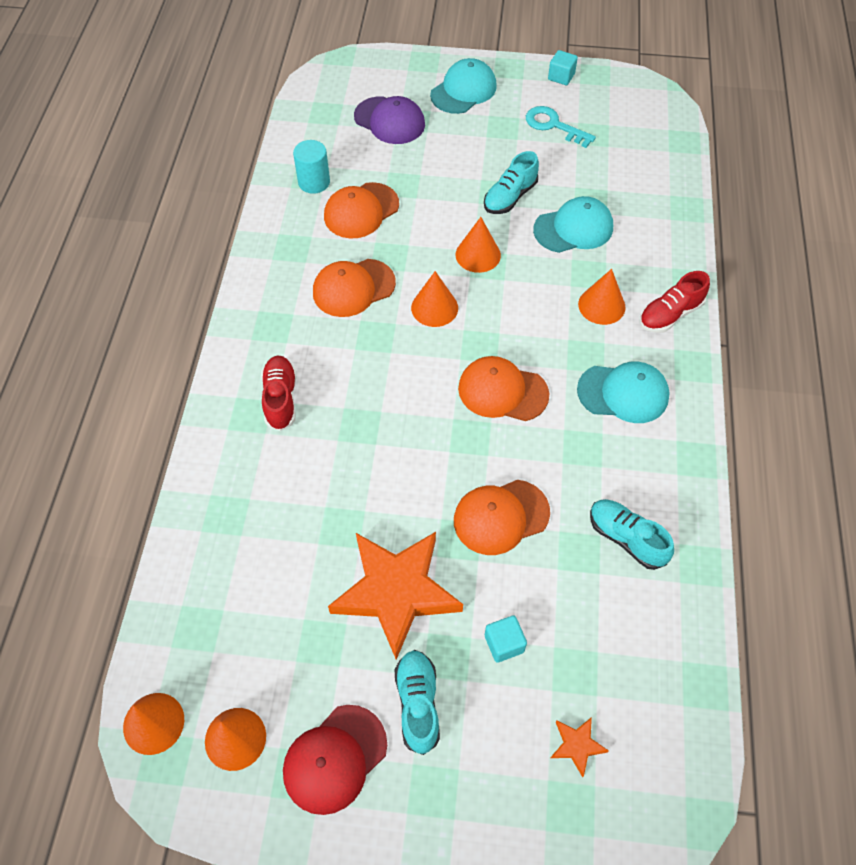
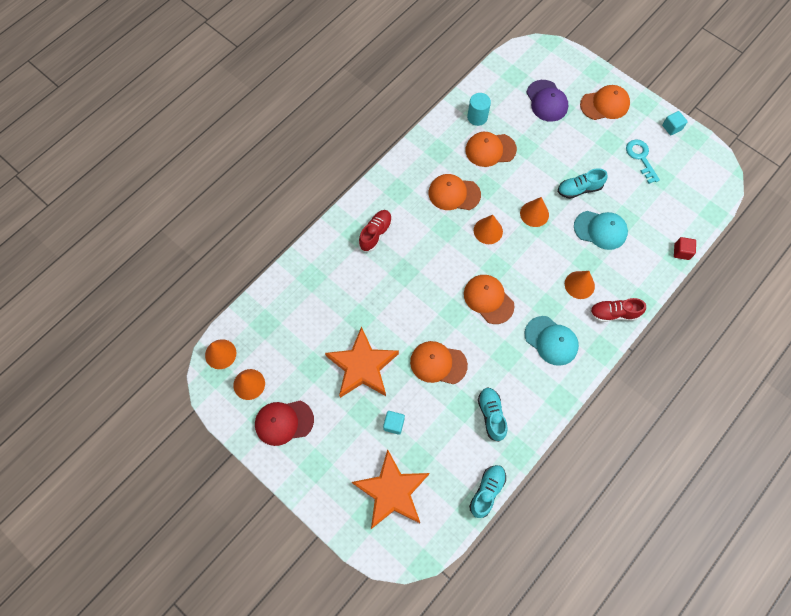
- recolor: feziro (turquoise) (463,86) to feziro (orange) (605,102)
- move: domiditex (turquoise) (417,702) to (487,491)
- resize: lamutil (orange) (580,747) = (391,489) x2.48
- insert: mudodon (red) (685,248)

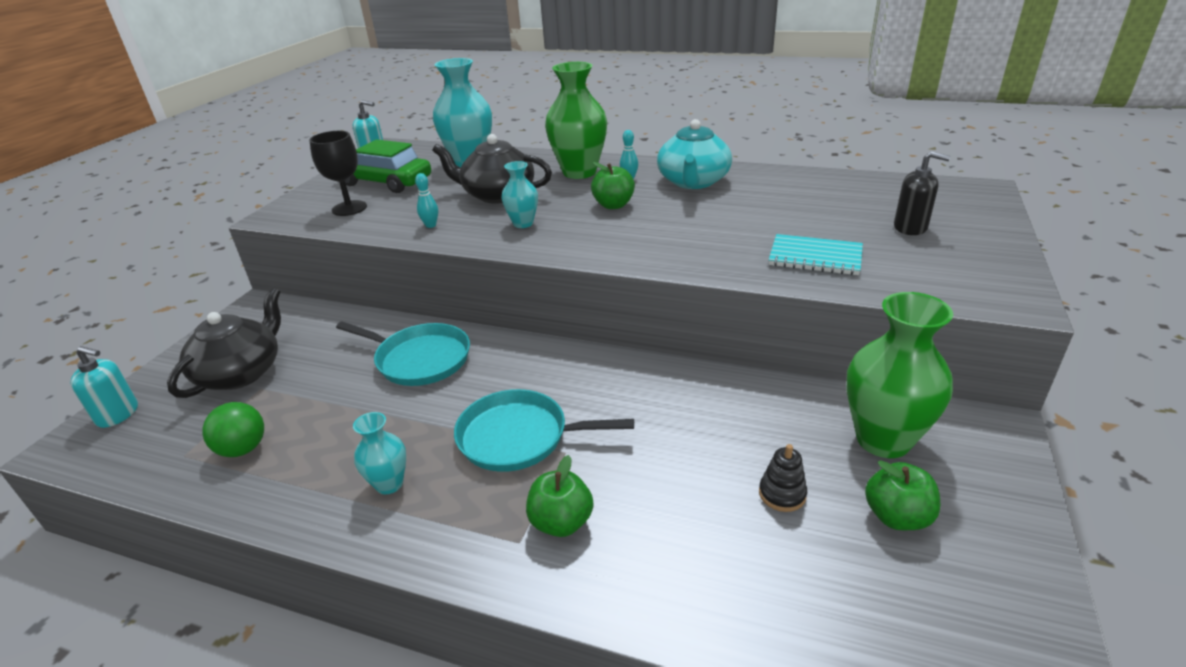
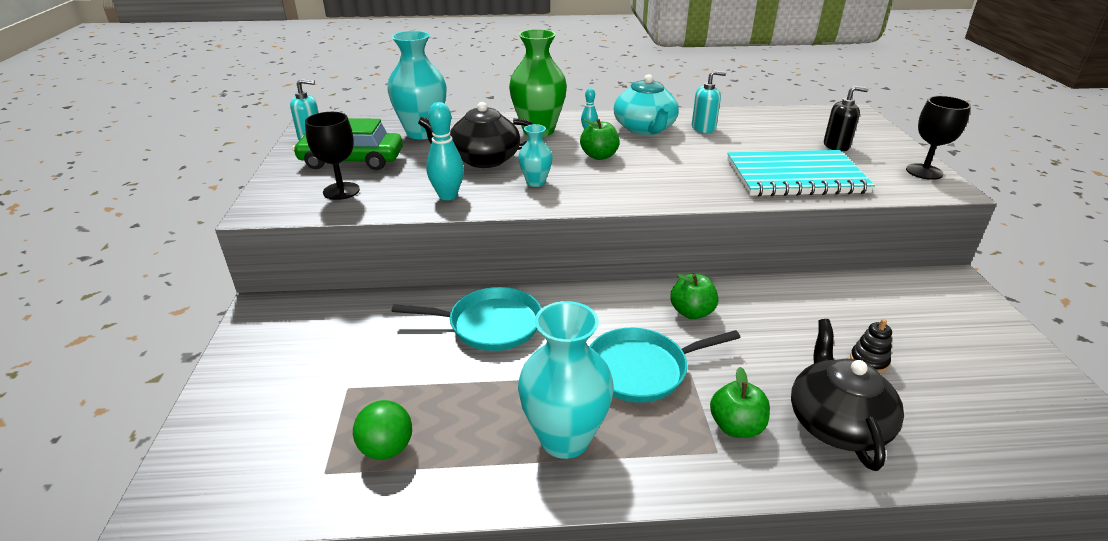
- resize: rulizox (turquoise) (426,200) = (445,151) x1.79
- resize: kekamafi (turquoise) (816,254) = (801,173) x1.74
- move: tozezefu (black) (224,343) to (847,395)
- delete: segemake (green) (900,375)
- move: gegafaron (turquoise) (104,387) to (709,101)
- resize: segemake (turquoise) (379,453) = (566,380) x1.93
- move: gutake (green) (902,495) to (694,296)
- insert: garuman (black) (938,138)

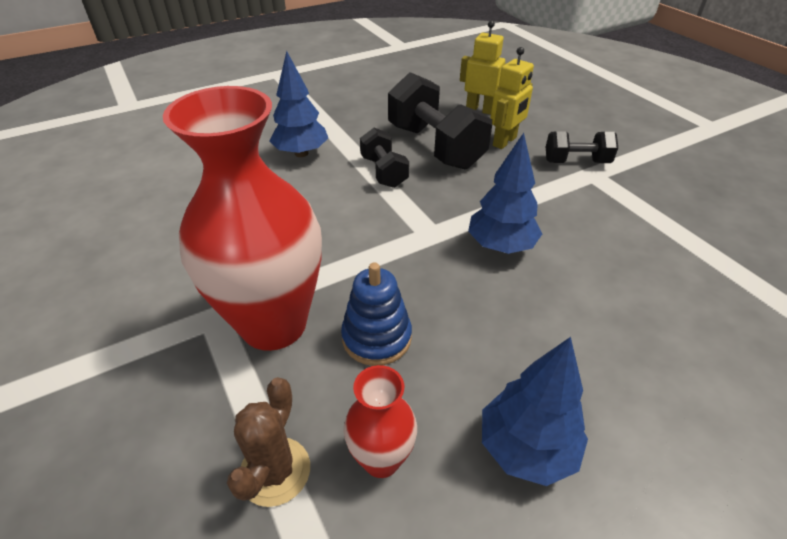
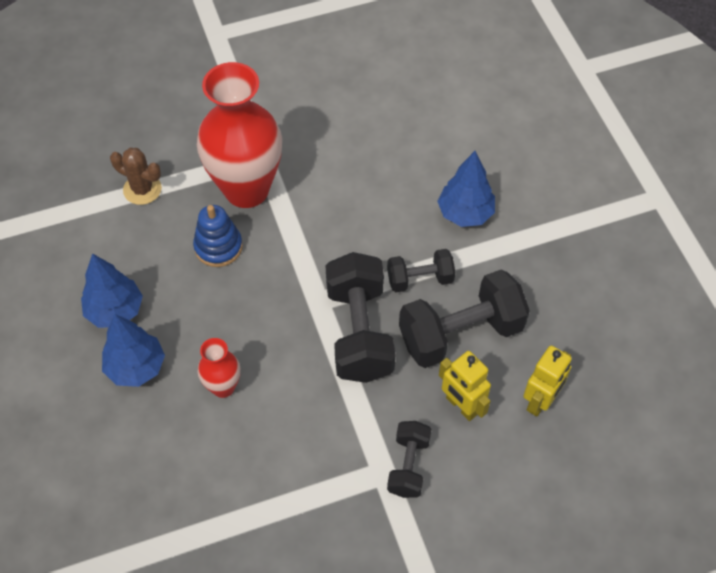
- move: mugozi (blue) (505,193) to (133,350)
- move: segemake (red) (380,421) to (219,368)
- insert: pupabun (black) (360,317)

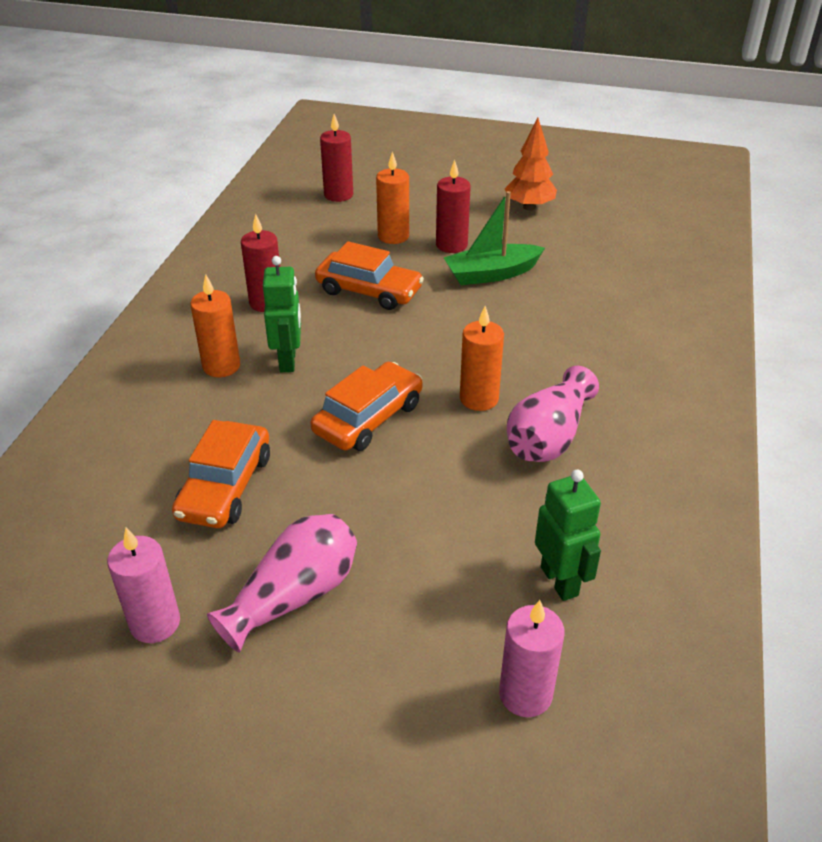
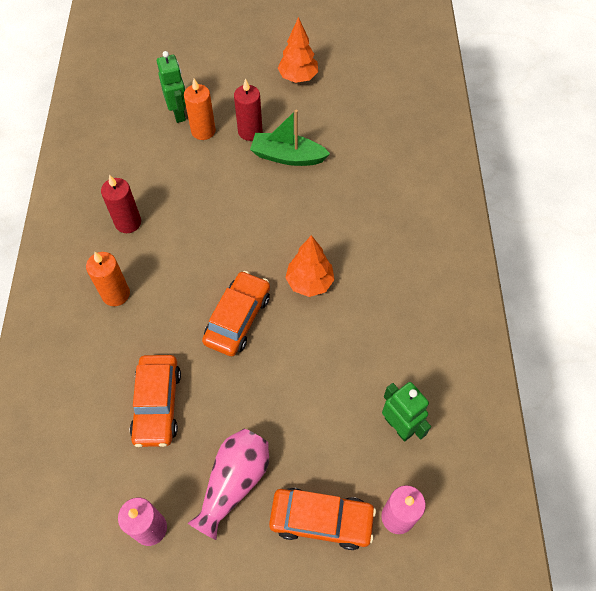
- delete: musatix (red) (336,158)
- rotate: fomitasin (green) (494,238) = (290,137) 45 degrees clockwise
- move: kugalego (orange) (369,275) to (322,519)
- move: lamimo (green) (282,314) to (171,87)
- replace: musatix (orange) (482,358) to mugozi (orange) (310,266)
- delete: segemake (pink) (553,414)

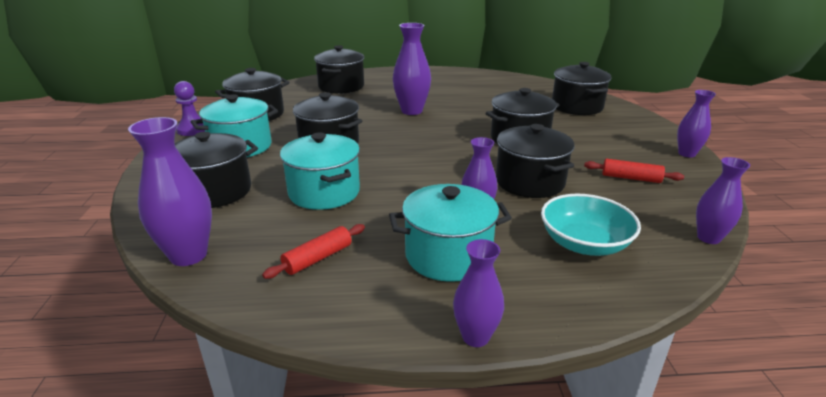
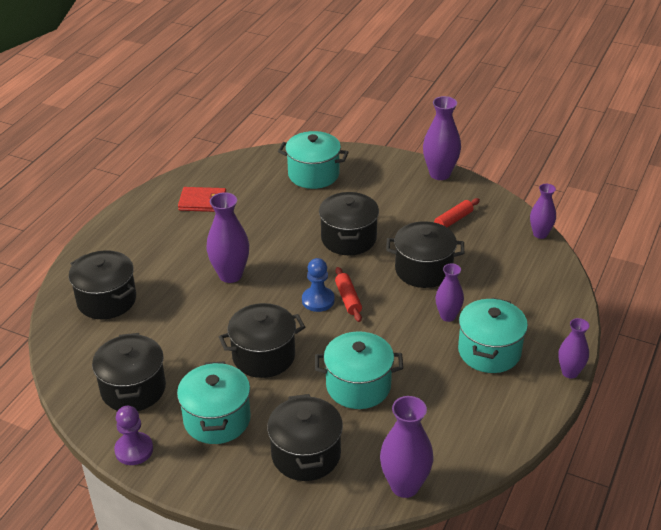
- recolor: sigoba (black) (581,88) to sigoba (turquoise) (313,160)
- resize: segemake (purple) (696,123) = (442,138) x1.58
- delete: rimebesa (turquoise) (591,225)
- move: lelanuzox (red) (313,251) to (348,294)
- insert: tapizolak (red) (202,199)
- insert: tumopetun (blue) (318,285)

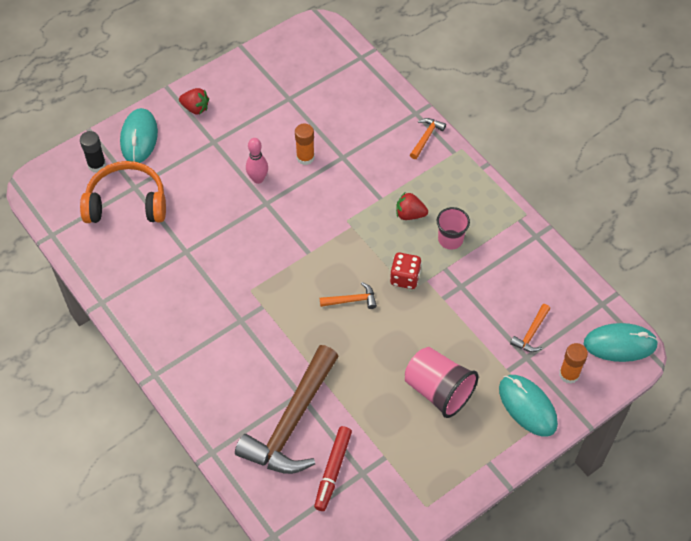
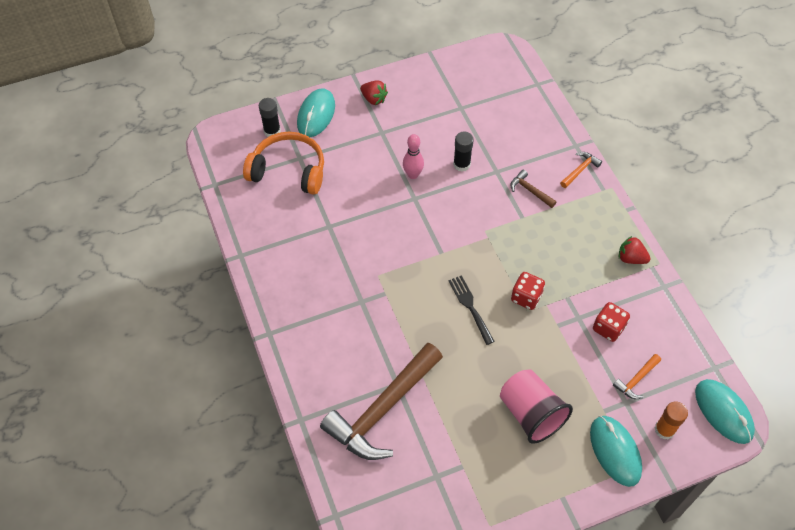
- recolor: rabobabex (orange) (305,144) to rabobabex (black) (463,151)
- move: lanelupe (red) (412,206) to (635,250)
- delete: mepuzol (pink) (453,228)
- replace: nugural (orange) (348,295) to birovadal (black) (471,310)
- rotate: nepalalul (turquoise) (621,342) = (725,411) 45 degrees clockwise
- delete: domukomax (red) (333,468)
- insert: nugural (brown) (534,189)
- insert: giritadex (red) (611,322)

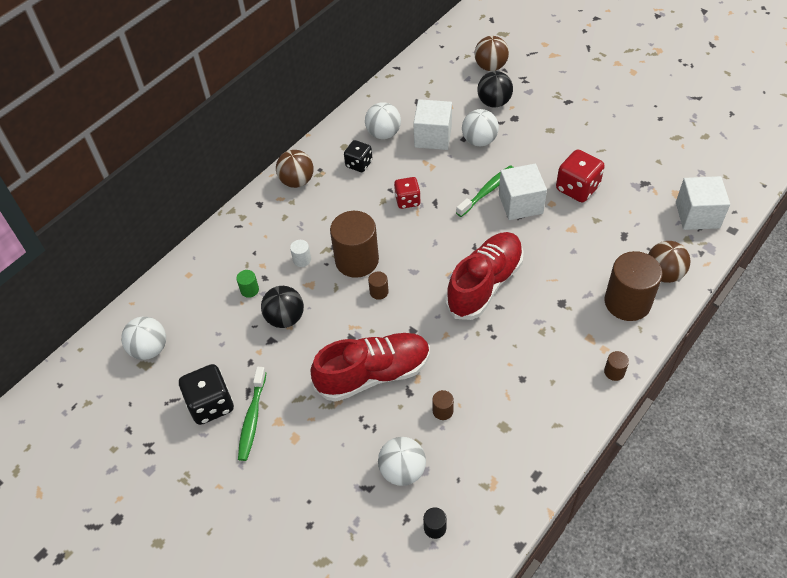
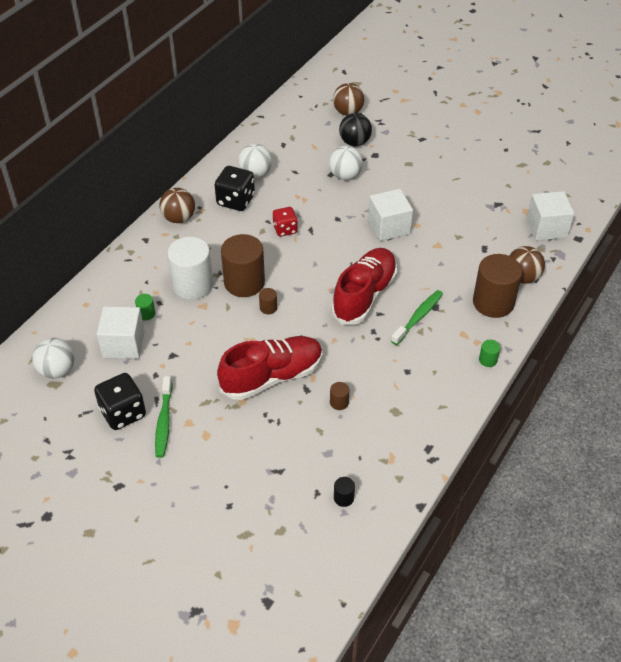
- move: mudodon (white) (432,124) to (121,332)
- resize: giritadex (black) (358,156) = (235,188) x1.53
- delete: giritadex (red) (580,176)
- move: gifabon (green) (485,191) to (417,317)
- resize: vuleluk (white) (300,253) = (190,268) x2.38
- delete: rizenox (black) (282,307)
- recolor: vuleluk (brown) (616,366) to vuleluk (green) (489,353)
- delete: rizenox (white) (402,461)

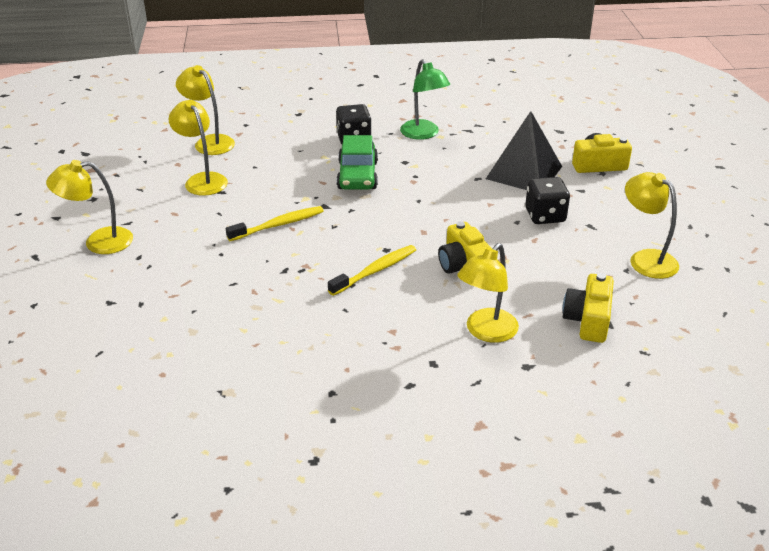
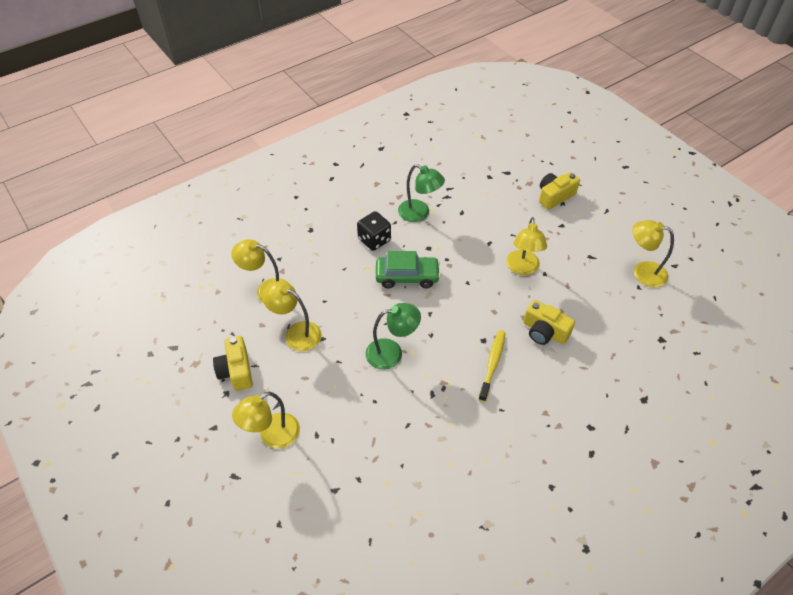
- delete: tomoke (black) (524,150)
- rotate: kugalego (green) (357,162) = (408,269) 60 degrees counterclockwise
- delete: giritadex (black) (547,200)
- replace: gifabon (yellow) (275,223) to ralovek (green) (393,336)
- move: ralovek (yellow) (488,293) to (526,246)
- move: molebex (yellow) (588,308) to (233,363)

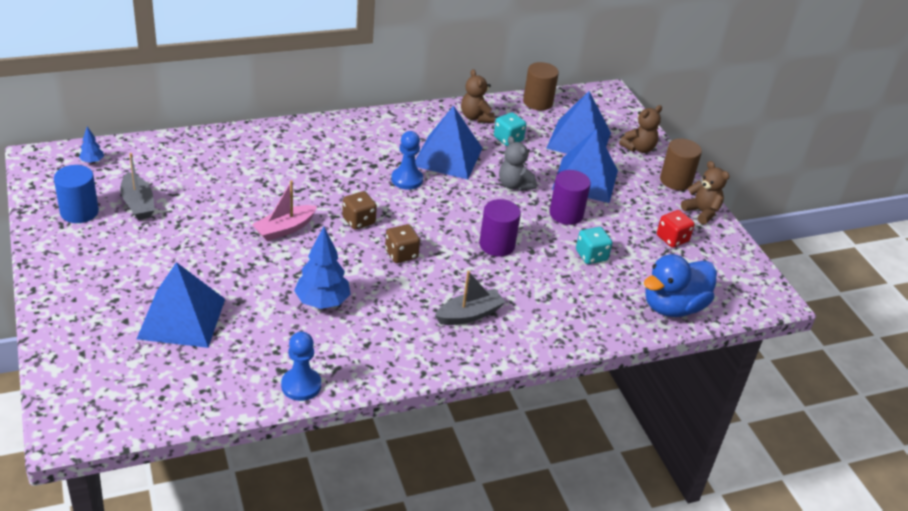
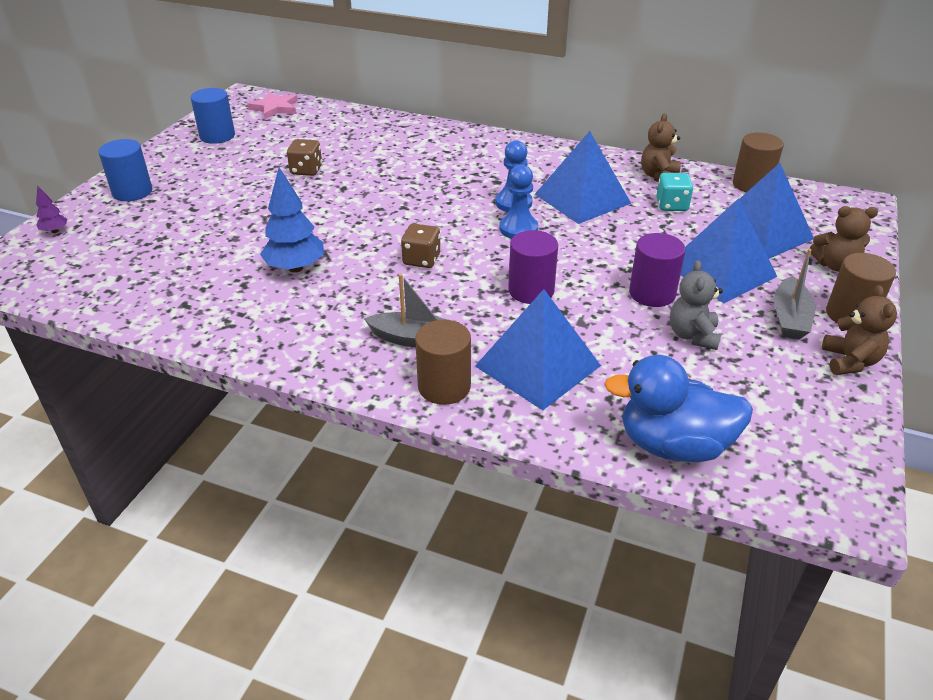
- replace: mugozi (blue) (91,145) to lamutil (pink) (272,105)
- move: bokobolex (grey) (518,163) to (696,305)
- move: fomitasin (grey) (137,186) to (794,294)
- delete: fomitasin (pink) (284,210)
- move: giritadex (brown) (359,210) to (304,157)
- delete: giritadex (red) (676,229)
- delete: giritadex (turquoise) (594,245)
- move: tomoke (blue) (181,305) to (538,349)
- move: tumopetun (blue) (301,366) to (518,201)
- insert: vuleluk (blue) (125,170)
- insert: mugozi (purple) (51,209)
- insert: vuleluk (brown) (443,362)

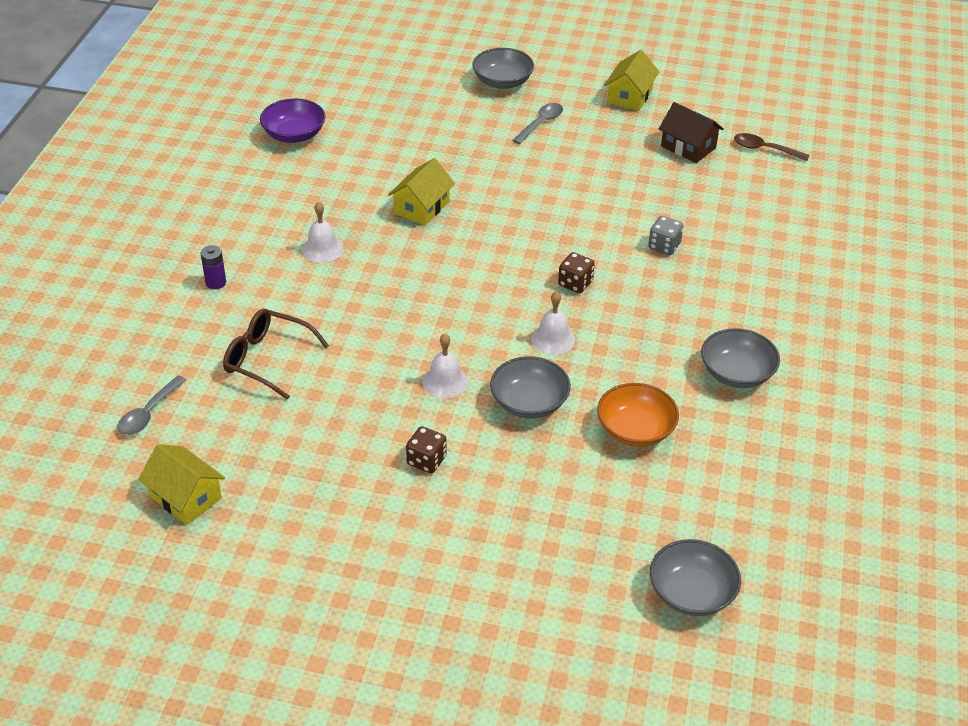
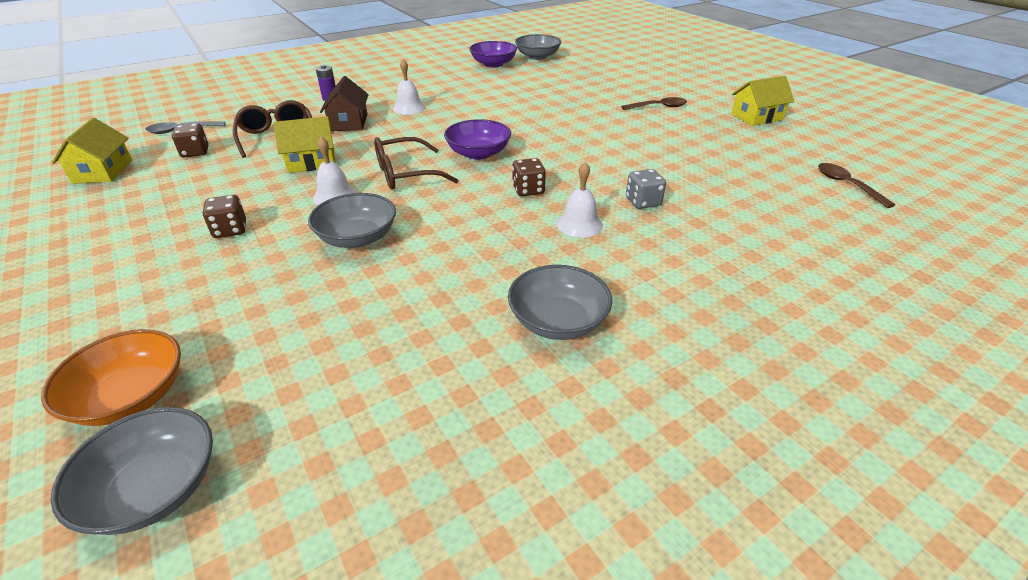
- move: rimebesa (grey) (503,68) to (538,47)
- move: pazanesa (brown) (691,132) to (344,103)
- recolor: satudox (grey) (537,123) to satudox (brown) (654,103)
- move: pazanesa (yellow) (421,191) to (304,144)
- move: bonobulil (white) (553,323) to (579,199)
- move: rimebesa (orange) (638,415) to (111,377)
- insert: rimebesa (purple) (477,139)
- insert: giritadex (brown) (190,140)
- insert: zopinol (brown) (416,163)

